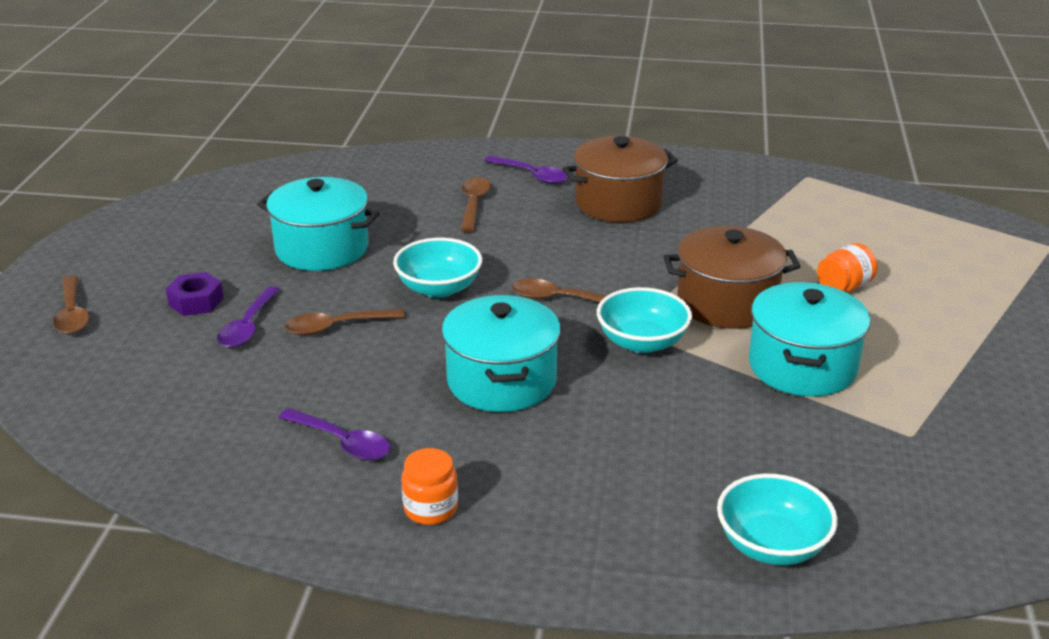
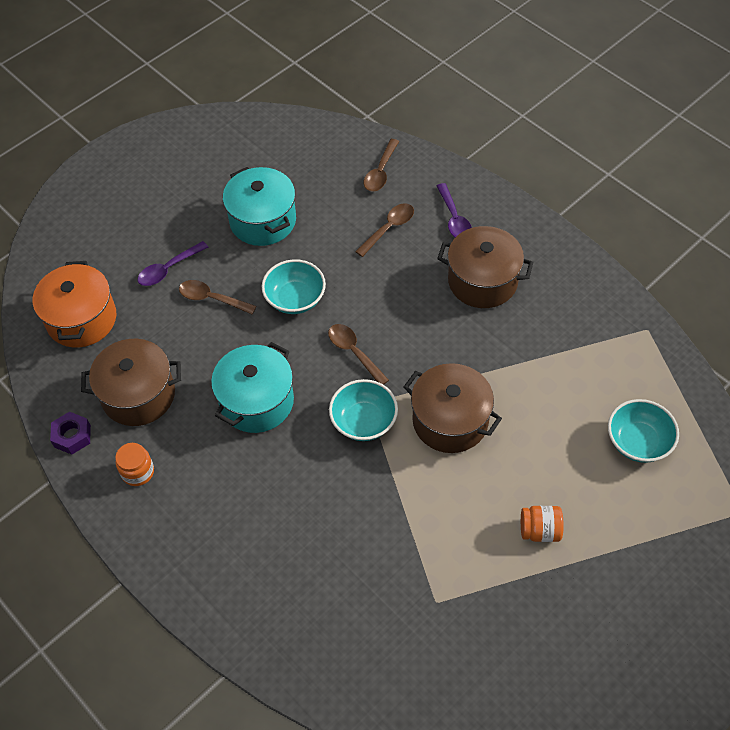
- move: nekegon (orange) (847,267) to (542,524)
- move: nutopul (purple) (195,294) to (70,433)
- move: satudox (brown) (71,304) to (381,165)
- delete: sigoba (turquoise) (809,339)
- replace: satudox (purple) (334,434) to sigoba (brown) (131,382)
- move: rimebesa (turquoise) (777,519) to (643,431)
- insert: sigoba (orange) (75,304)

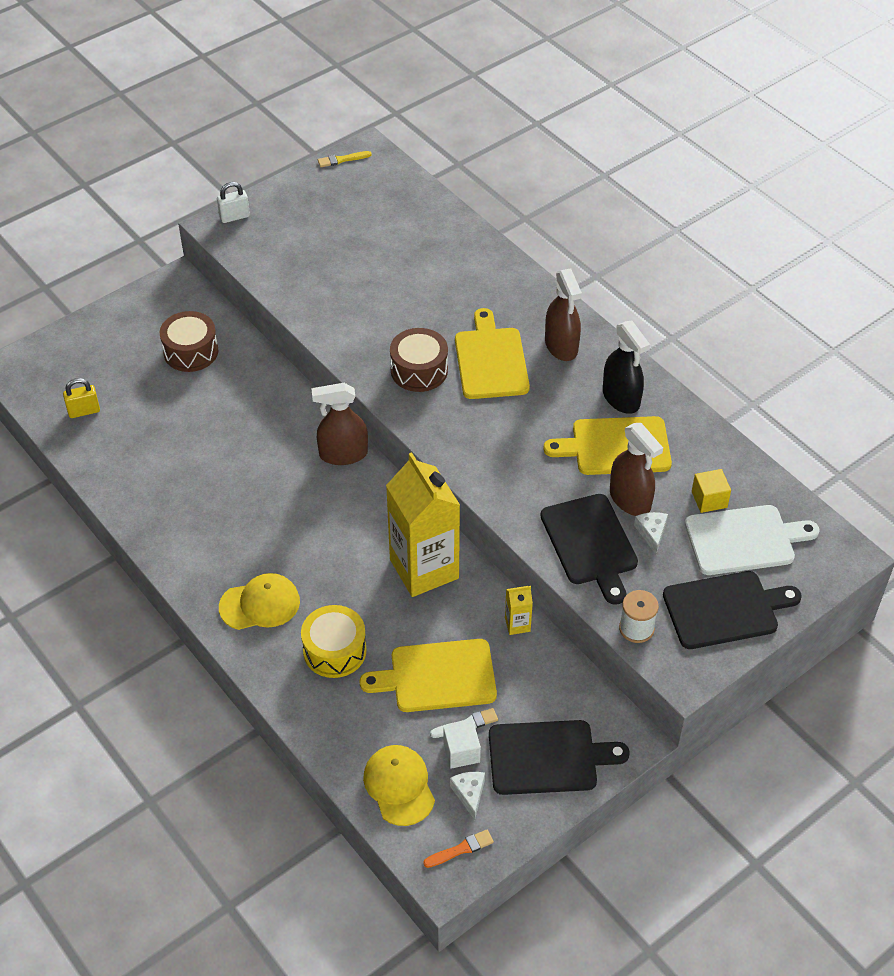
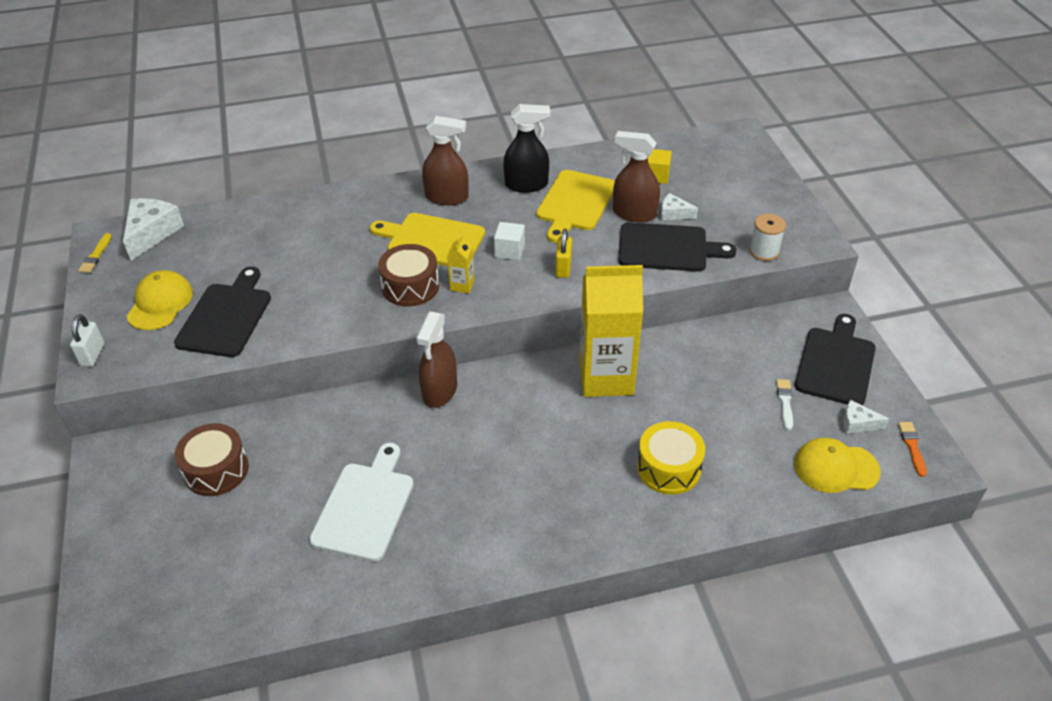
- move: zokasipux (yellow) (81,398) to (564,253)
- rotate: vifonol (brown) (636,469) = (636,177) 150 degrees counterclockwise
- move: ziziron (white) (752,540) to (361,502)
- move: ziziron (black) (732,610) to (222,312)
- move: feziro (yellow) (259,601) to (160,300)
- move: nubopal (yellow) (519,610) to (461,263)
- delete: ziziron (yellow) (428,675)
- move: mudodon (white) (462,745) to (509,241)
- insert: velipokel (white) (153,229)

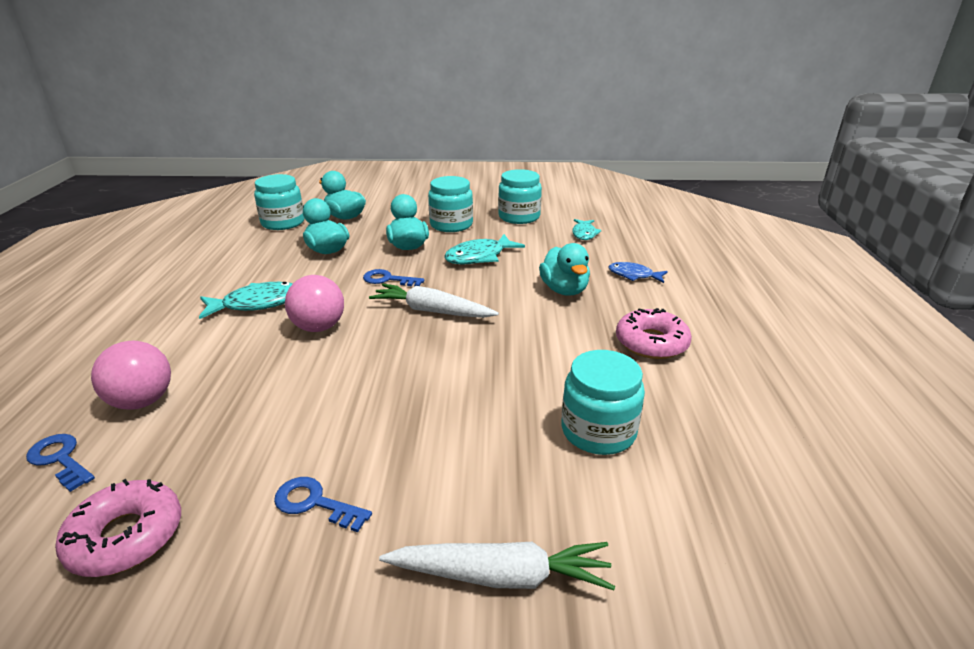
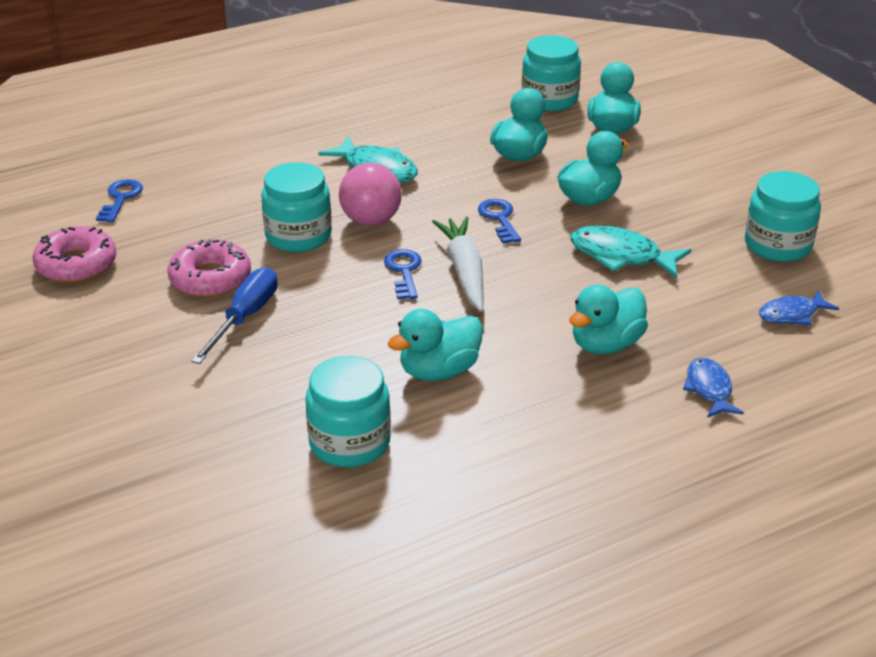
- move: nekegon (turquoise) (450,204) to (296,207)
- recolor: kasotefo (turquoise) (587,229) to kasotefo (blue) (799,308)
- move: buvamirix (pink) (654,333) to (209,268)
- delete: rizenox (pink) (131,375)
- move: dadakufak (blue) (323,504) to (403,274)
- delete: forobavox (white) (497,566)
- insert: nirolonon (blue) (234,315)
- insert: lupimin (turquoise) (435,345)

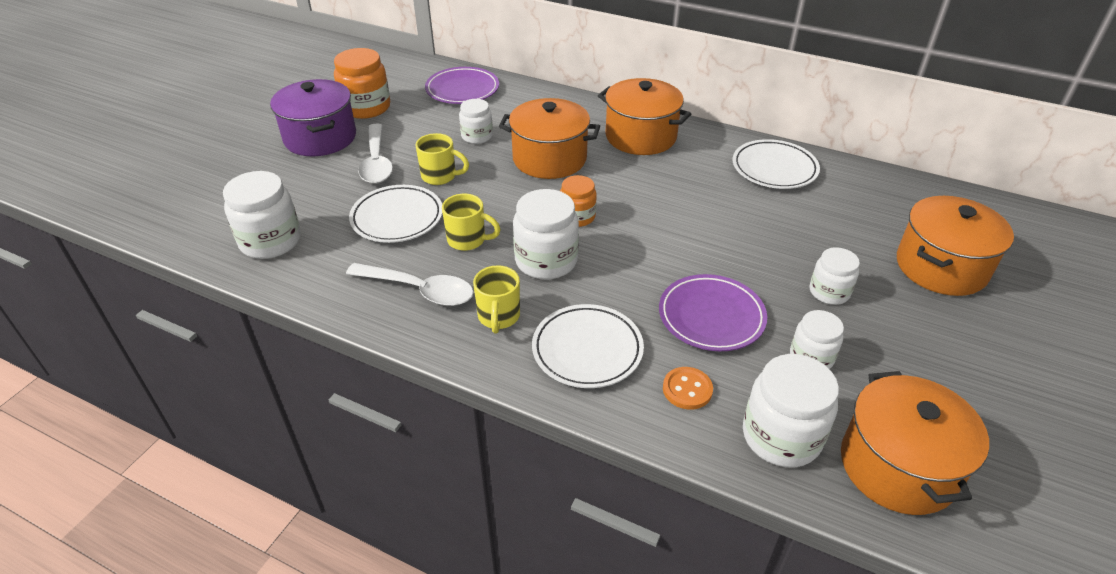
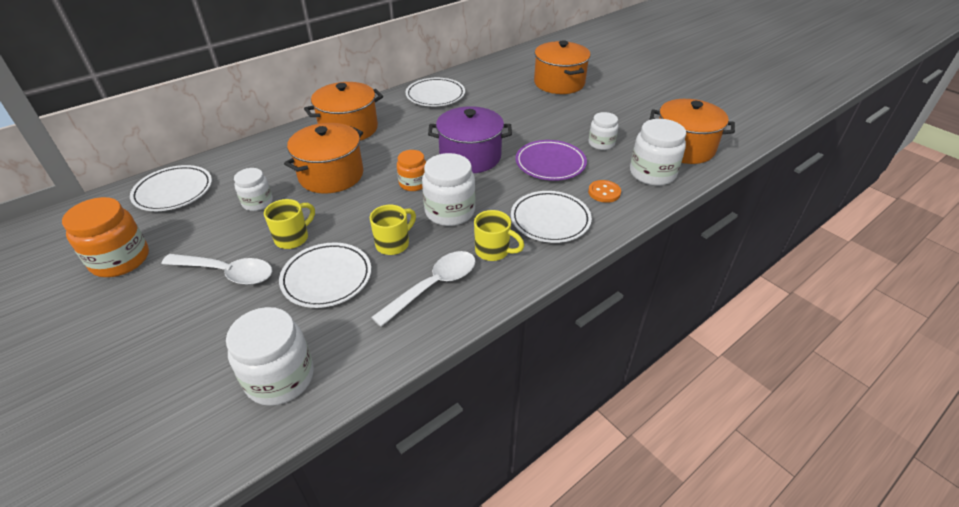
- recolor: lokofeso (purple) (462,85) to lokofeso (white) (171,188)
- move: sigoba (purple) (313,117) to (470,139)
- delete: nekegon (white) (835,276)

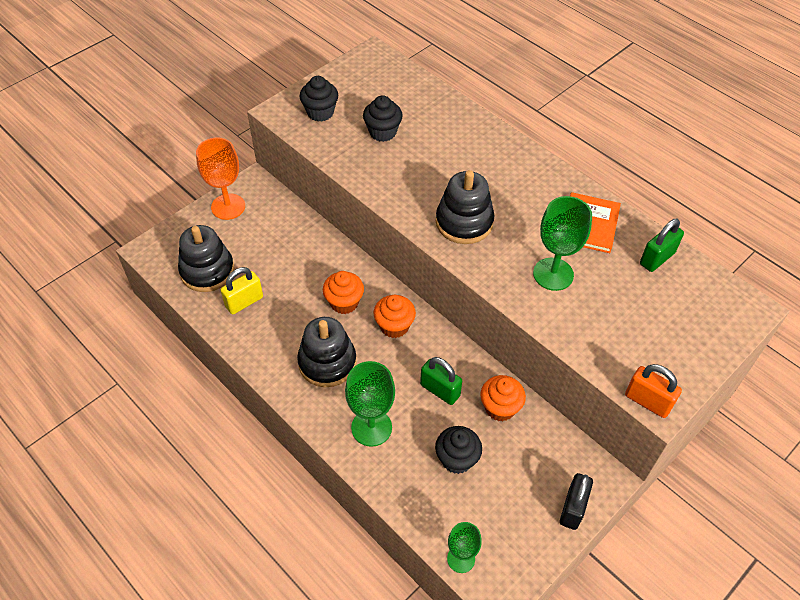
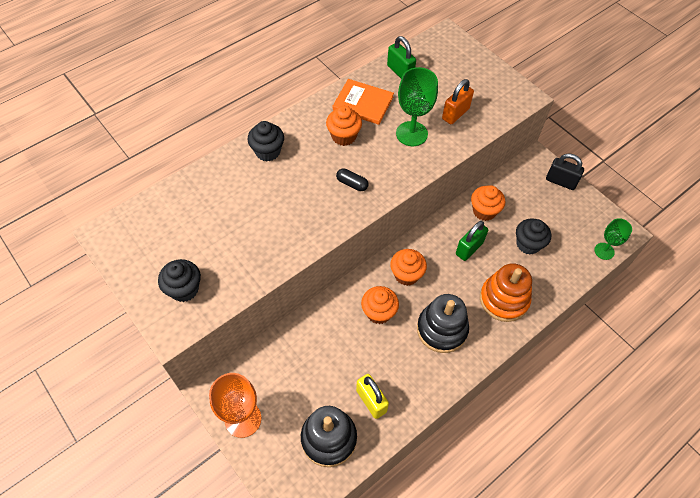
- move: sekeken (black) (383,118) to (265,141)
- replace: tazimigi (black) (465,207) to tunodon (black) (352,180)
- replace: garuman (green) (370,404) to tazimigi (orange) (506,292)
- move: zokasipux (orange) (653,391) to (458,101)
- insert: sekeken (orange) (344,126)

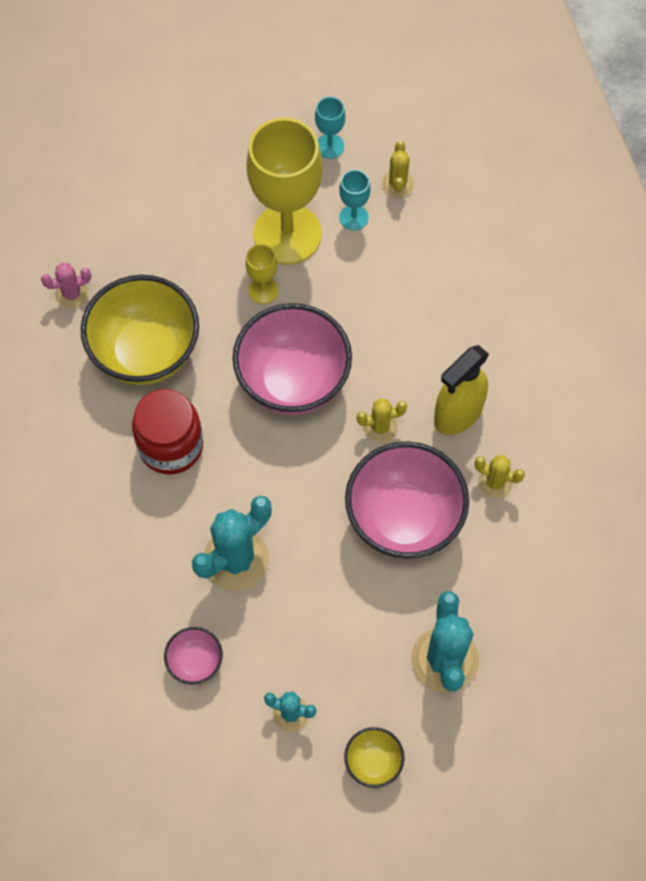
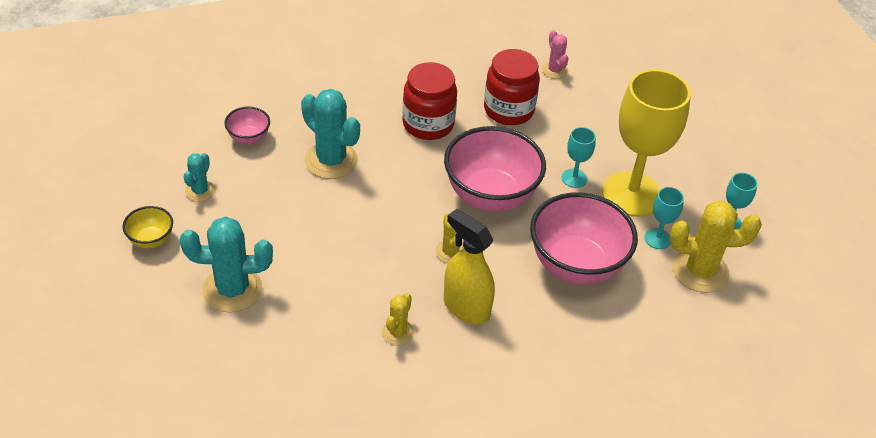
- resize: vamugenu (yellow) (398,169) = (716,246) x1.87
- recolor: garuman (yellow) (261,274) to garuman (turquoise) (579,157)
- replace: rimebesa (yellow) (140,330) to nekegon (red) (512,87)
- move: rimebesa (pink) (407,500) to (584,238)

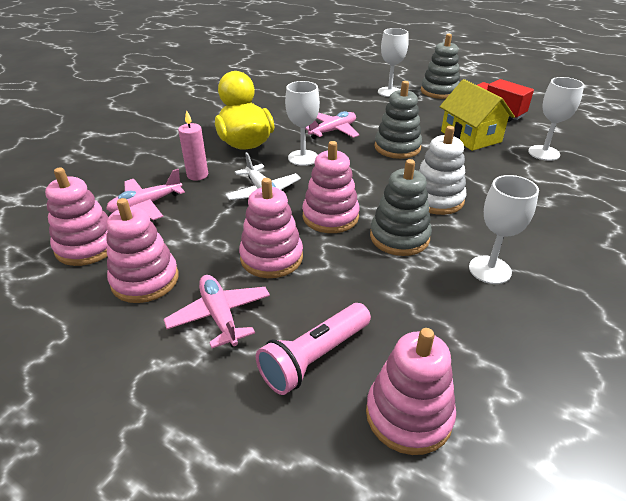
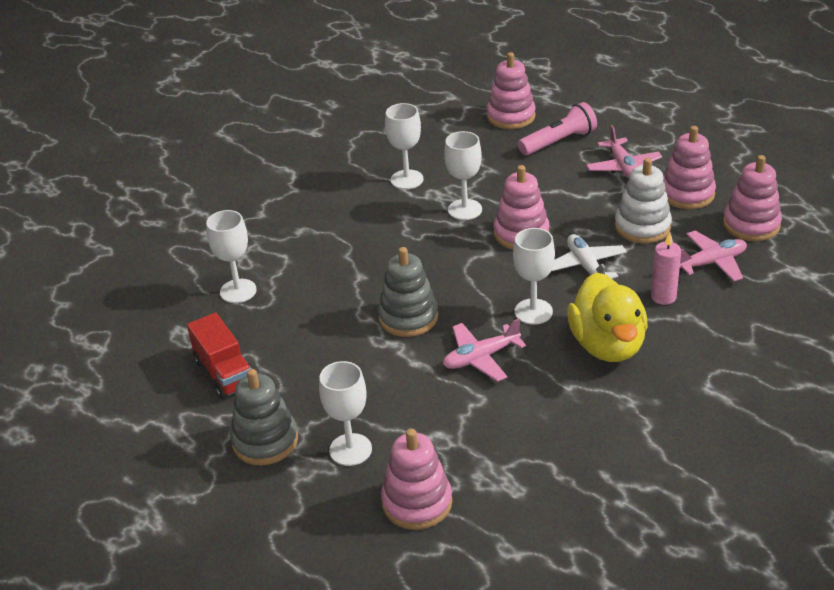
- delete: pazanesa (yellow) (477,115)
- move: tazimigi (white) (442,170) to (643,200)
- replace: tazimigi (grey) (401,207) to garuman (white) (463,175)
- move: tazimigi (pink) (271,228) to (416,479)

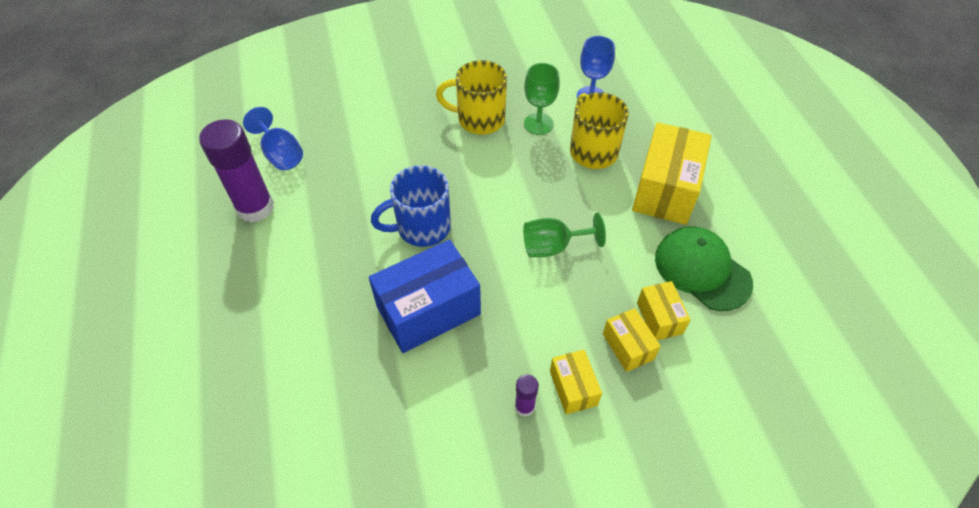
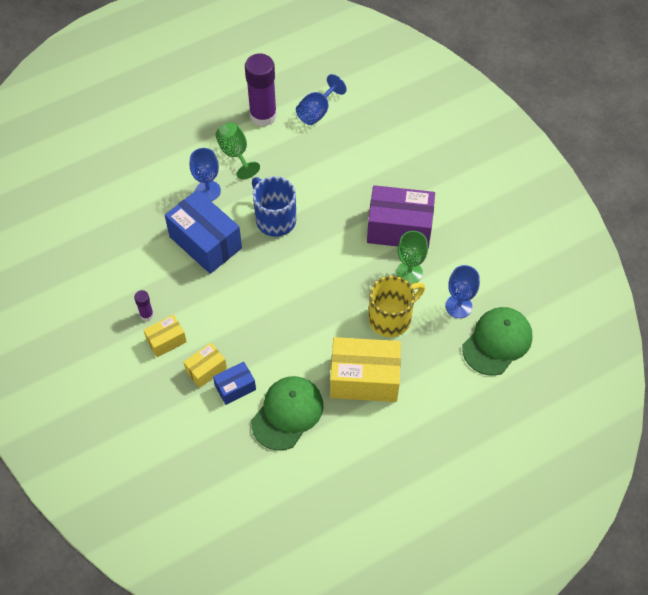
- replace: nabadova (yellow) (471,97) to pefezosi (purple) (401,217)
- move: garuman (green) (564,235) to (237,151)
- recolor: pefezosi (yellow) (664,310) to pefezosi (blue) (234,383)
- insert: garuman (blue) (205,174)
- insert: feziro (green) (497,341)

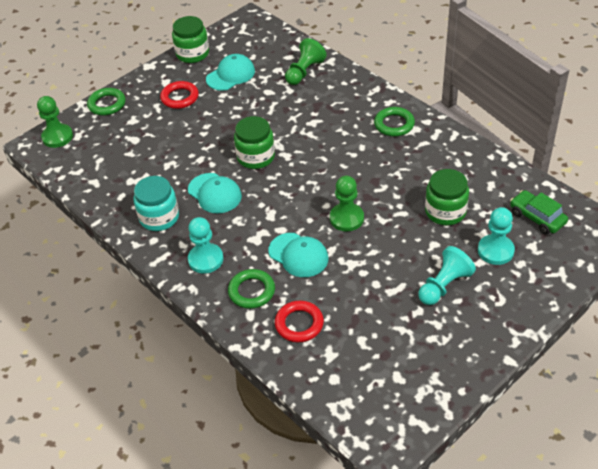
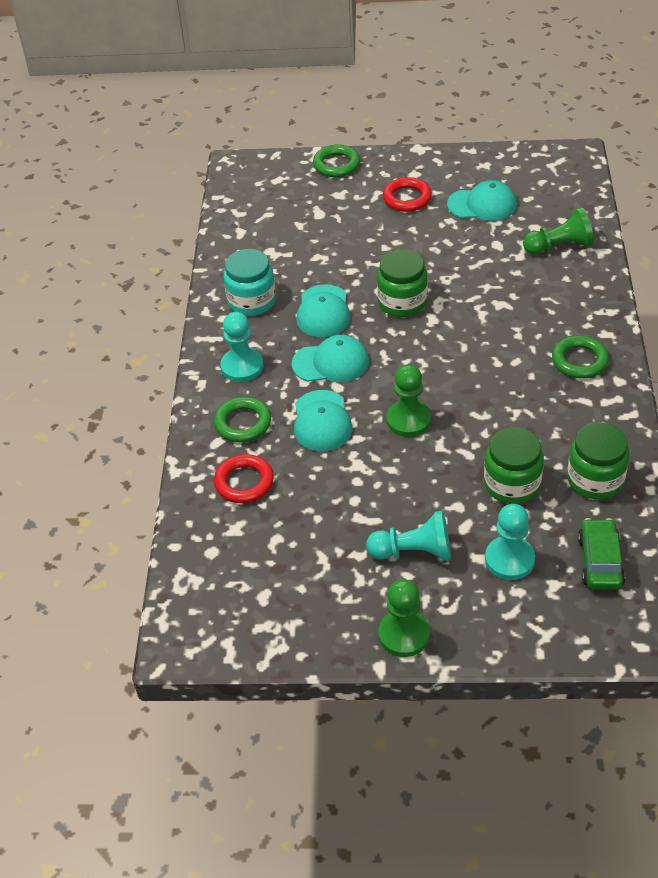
- move: nekegon (green) (190,39) to (598,461)
- move: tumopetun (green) (55,122) to (404,618)
- insert: feziro (turquoise) (330,358)

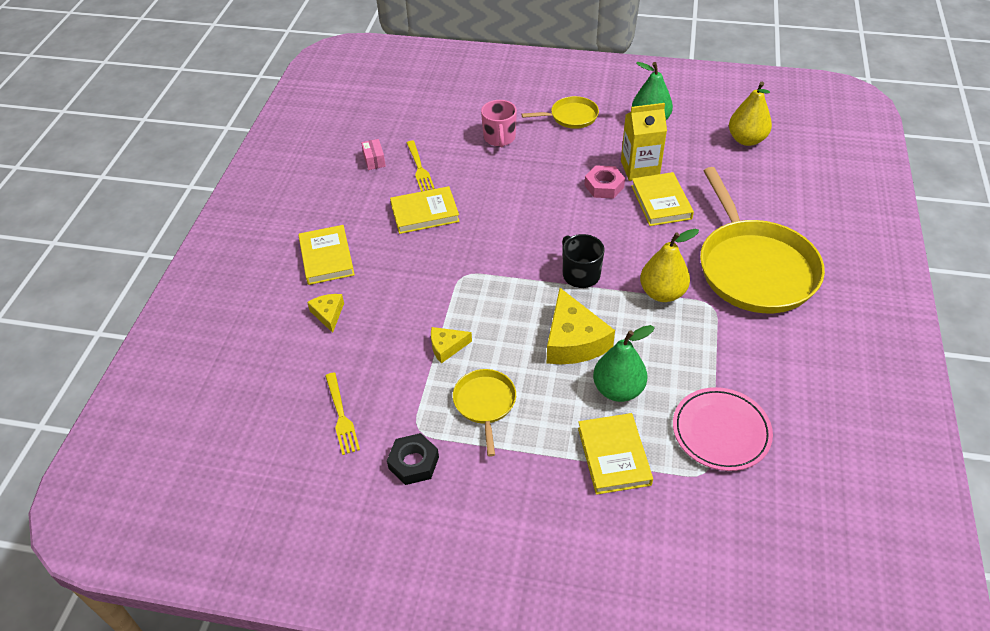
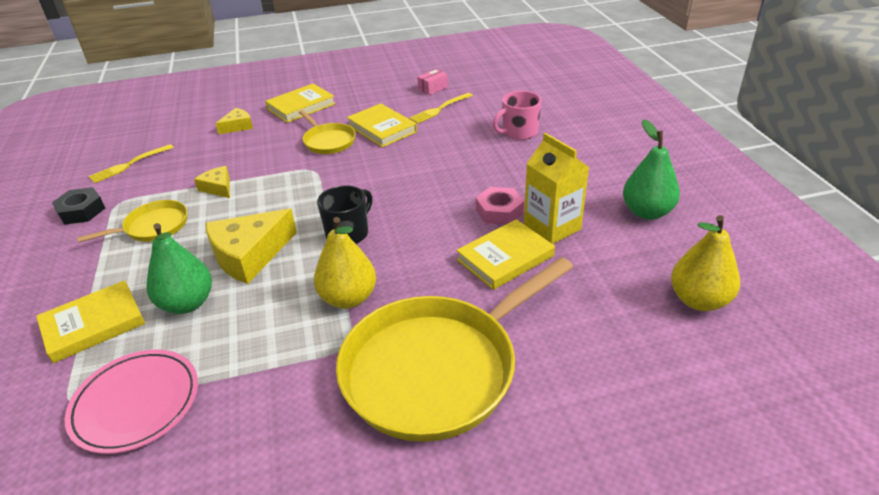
- move: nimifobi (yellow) (560,112) to (327,132)

